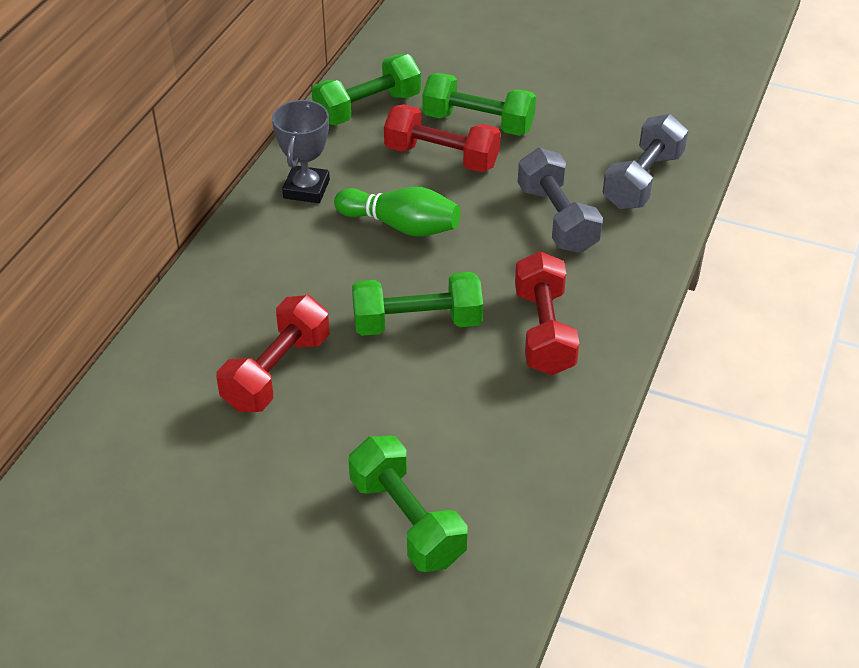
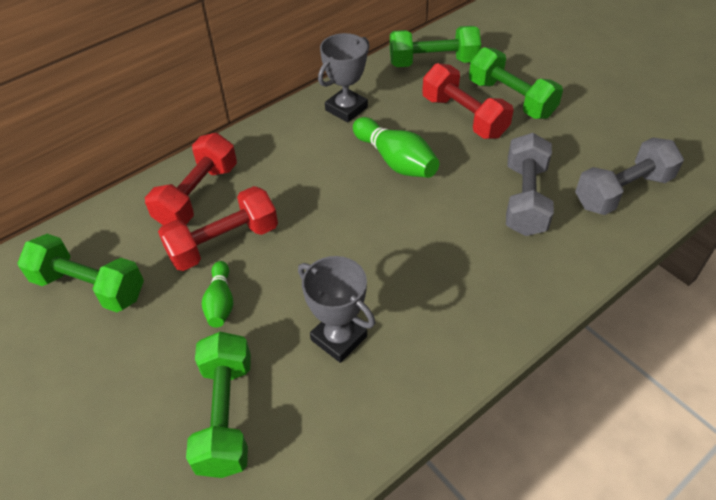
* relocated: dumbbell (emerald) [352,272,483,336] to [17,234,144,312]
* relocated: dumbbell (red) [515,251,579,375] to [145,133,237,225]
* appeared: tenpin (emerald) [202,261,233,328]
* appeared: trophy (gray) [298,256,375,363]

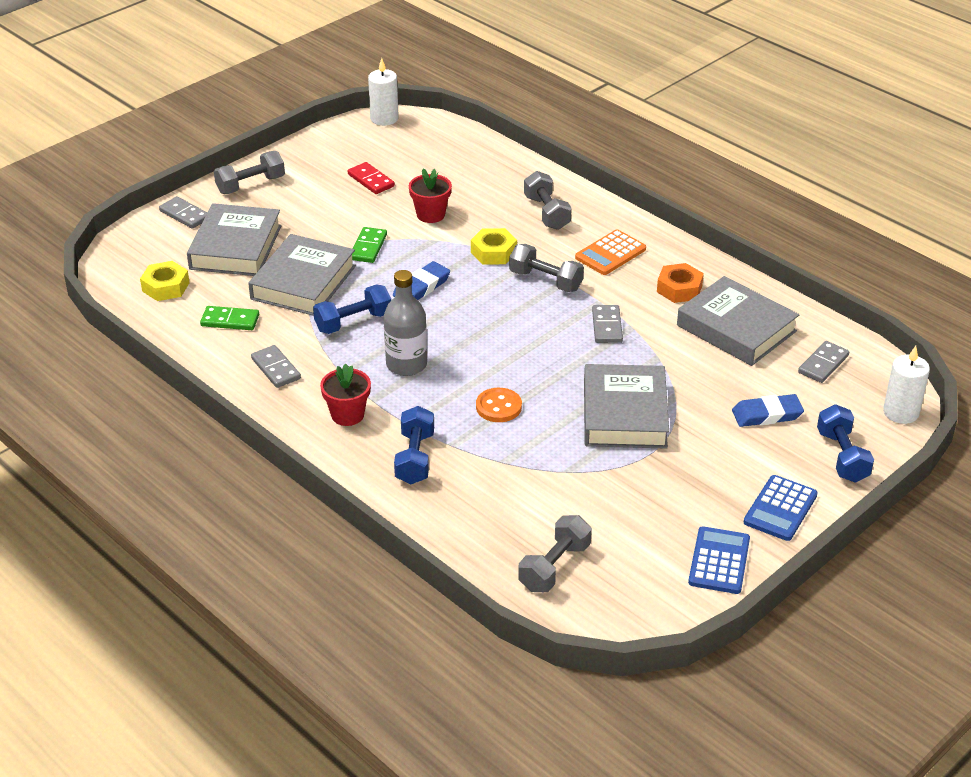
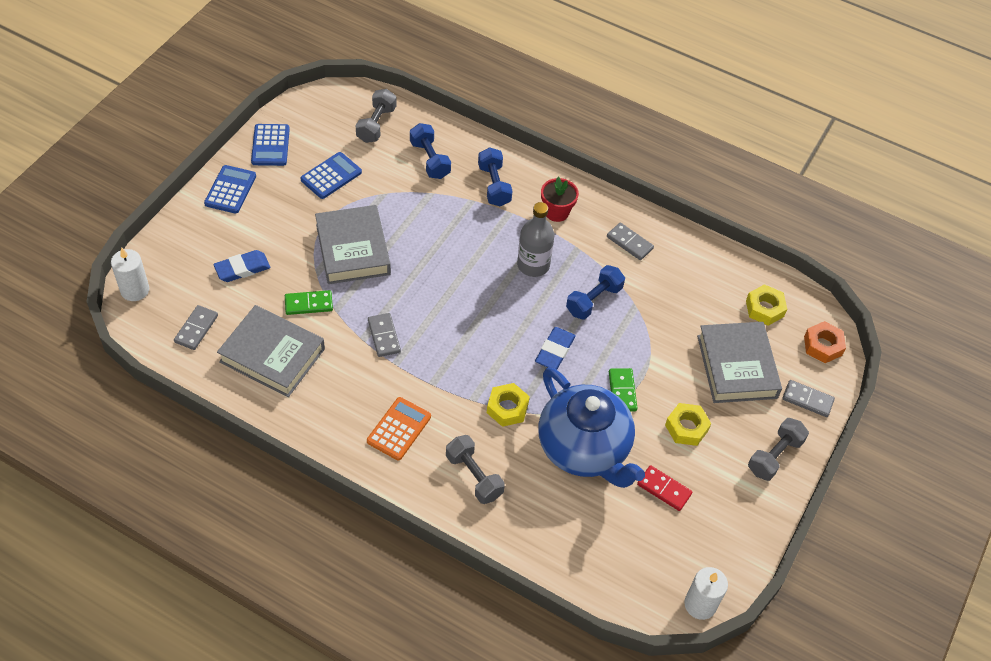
* relocated: domino tile (emerald) [200,306,259,330] to [285,290,333,315]
* appeared: adding machine (cobalt) [300,152,362,199]
* relocated: dumbbell (cobalt) [817,404,874,483] to [410,123,451,179]
* exchanged: plant pot (red) [409,169,452,223] to teapot (cobalt) [538,367,645,488]
* appeared: hexagon nut (bright yellow) [665,403,711,446]
* relocated: hexagon nut (bright orange) [657,263,704,303] to [804,321,846,363]
* missing: hardback (gray) [248,234,356,316]
* missing: shirt button (bright orange) [476,388,522,422]
* missing: dumbbell (gray) [509,244,584,292]

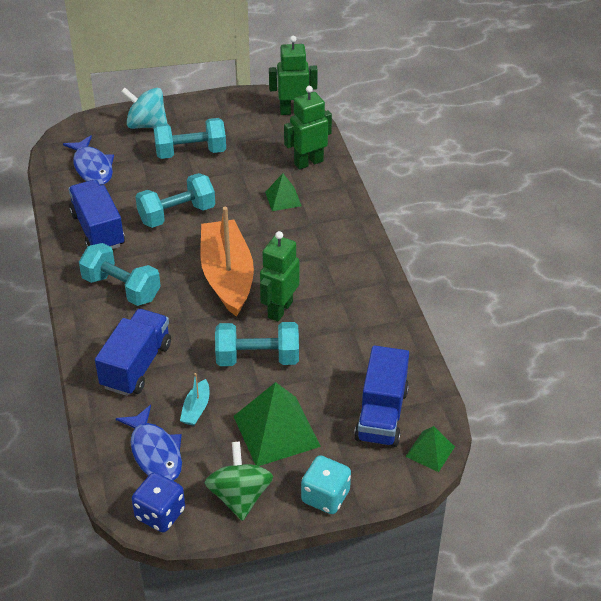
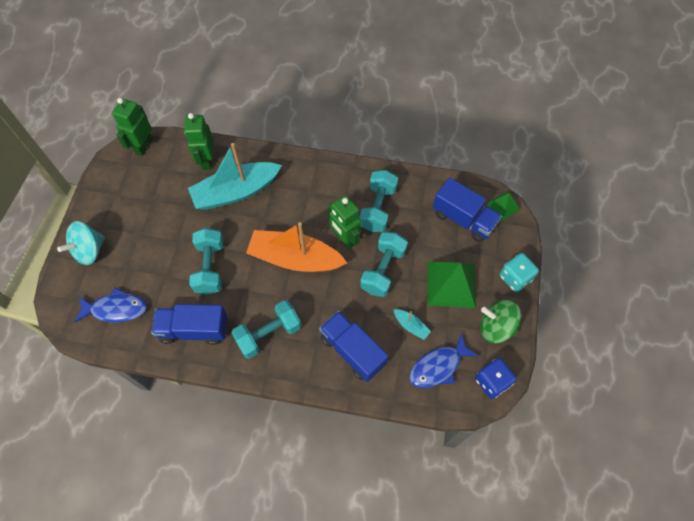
* exchanged: solid pyramid (emerald) [265,174,301,211] to sailboat (teal) [188,143,282,210]
* relocated: dumbbell (teal) [153,118,226,159] to [359,170,398,232]
* spun: fish figure (cobalt) [116,405,182,481] = [409,333,478,388] 150 degrees clockwise

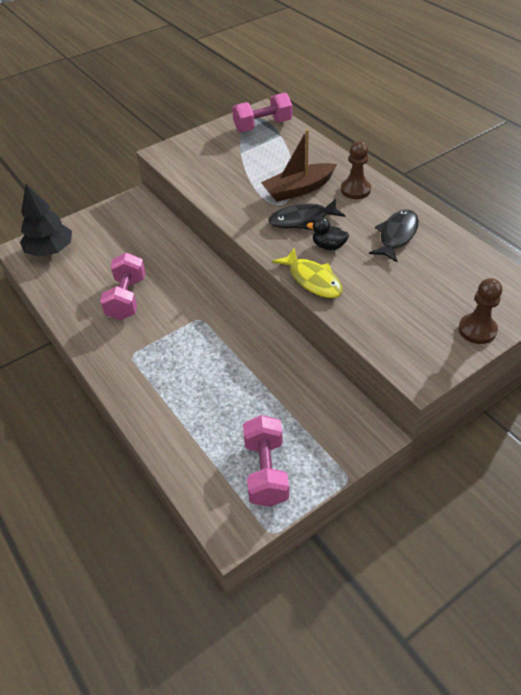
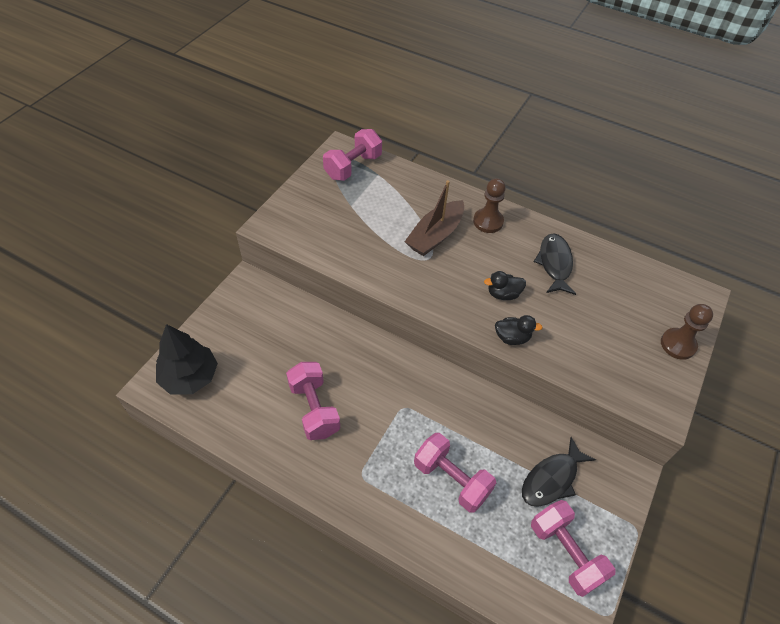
* appeared: dumbbell (rosy) [414,433,496,513]
* exchanged: fish figure (bright yellow) [272,248,343,298] to duck (black) [495,315,543,345]
* relocated: fish figure (black) [269,199,345,230] to [522,437,596,507]

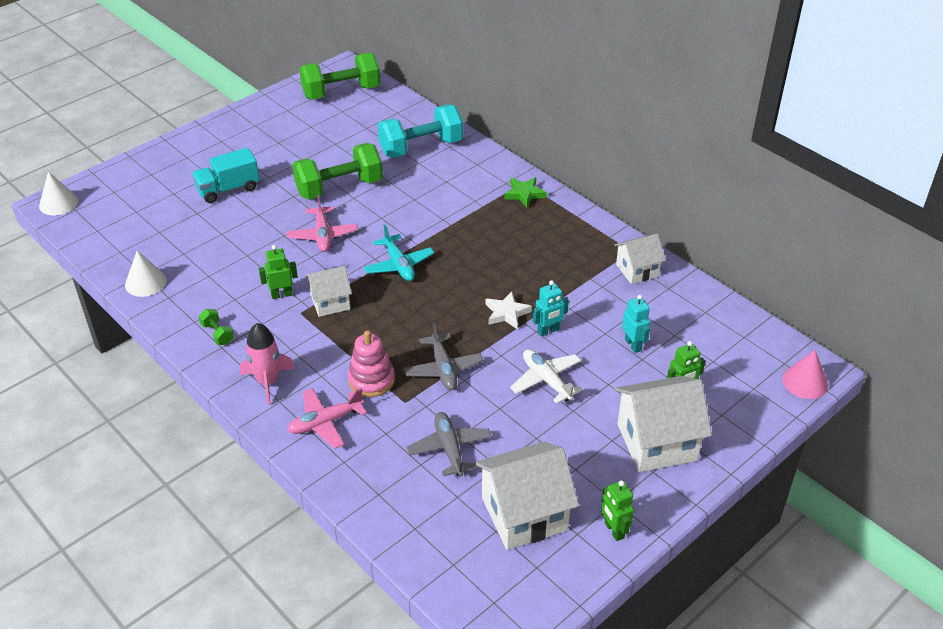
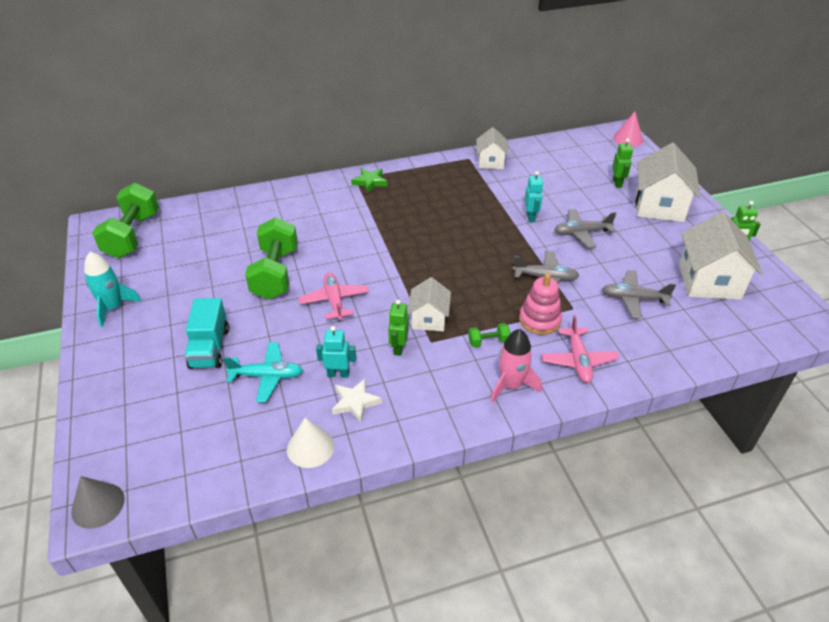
* colour: cone shape (white) [39,171,78,215] to cone shape (gray) [71,476,125,529]
* appeared: rocket (teal) [84,252,142,327]
* relocated: aeroplane (teal) [364,225,434,281] to [223,342,303,402]
* spun: aeroplane (rosy) [286,195,358,252] = [298,272,369,321] 120 degrees counterclockwise
* relocated: robot (teal) [622,295,650,353] to [316,326,356,378]
* relocated: five-pointed star (white) [486,292,532,329] to [332,379,382,423]
* relocated: dumbbell (emerald) [199,309,234,345] to [468,323,510,347]
* colour: aeroplane (white) [510,349,583,404] to aeroplane (gray) [554,209,616,248]
* missing: dumbbell (teal) [378,105,463,158]

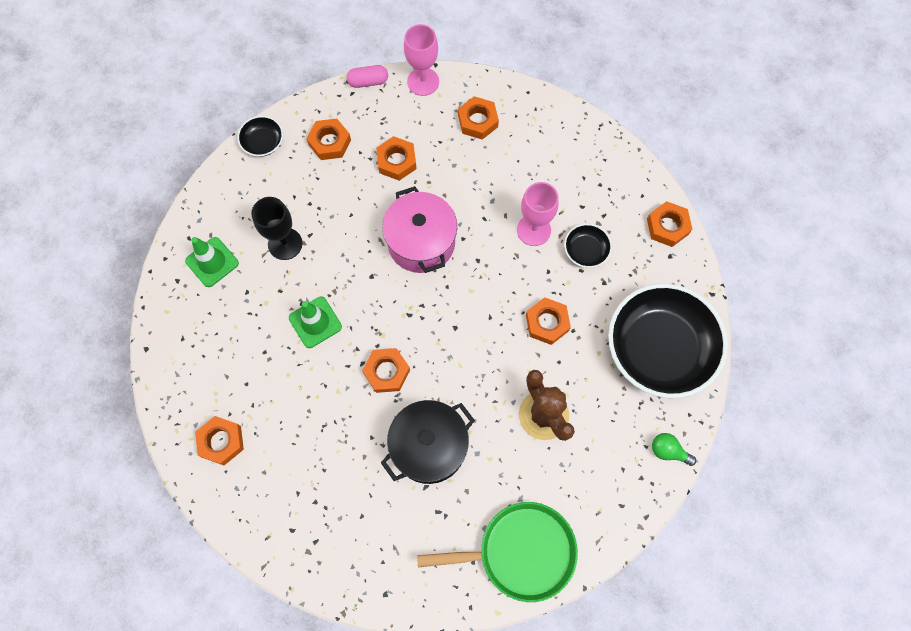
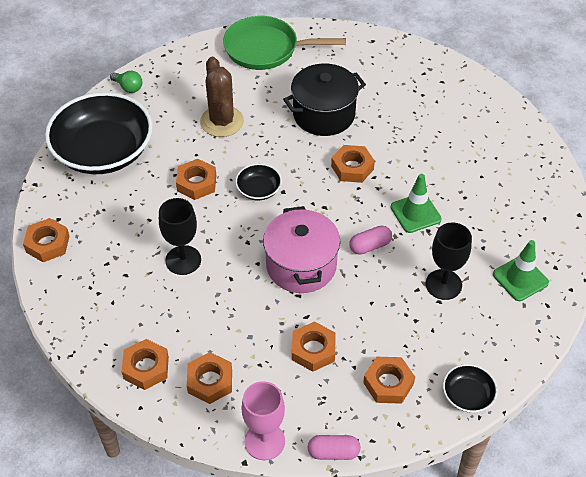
* relocated: hexagon nut (bright orange) [195,416,244,465] to [122,339,169,390]
* colour: chalice (rosy) [517,182,559,246] to chalice (black) [159,198,201,275]
* relocated: serving bowl (black) [564,224,612,268] to [235,163,282,200]
* appeared: pill shape (rosy) [349,226,392,255]

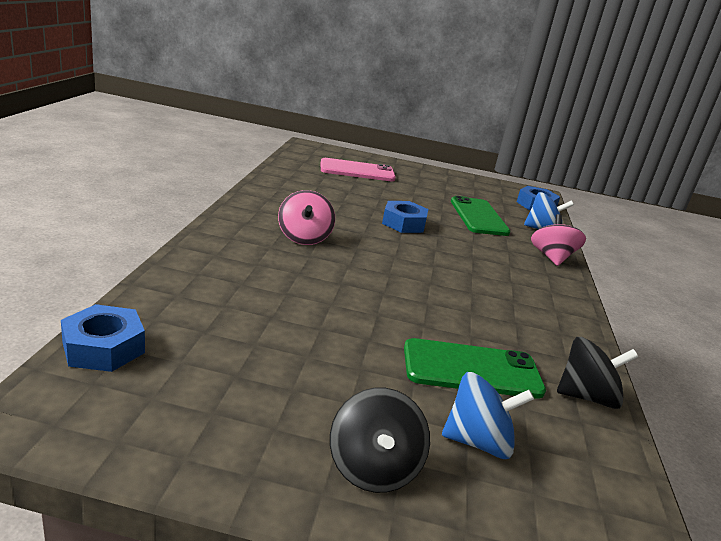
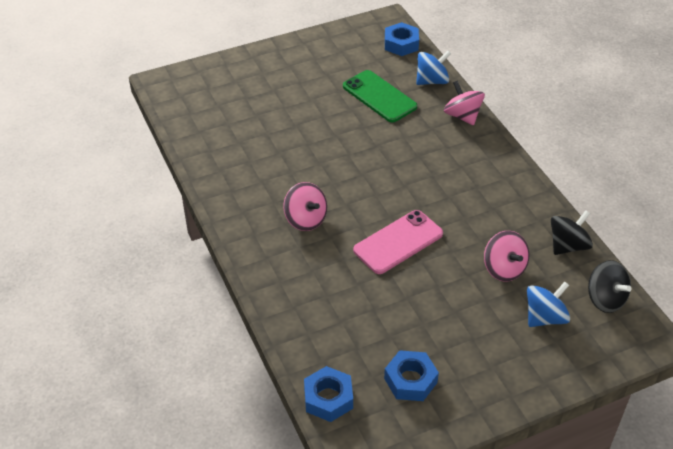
* relocated: phone (rosy) [321,158,396,181] to [353,210,443,274]
* relocated: hexagon nut (cobalt) [382,201,428,233] to [384,350,439,401]
* exchanged: phone (emerald) [404,338,546,399] to toy top (rosy) [484,231,529,281]
* relocated: toy top (black) [330,388,430,493] to [588,260,632,313]

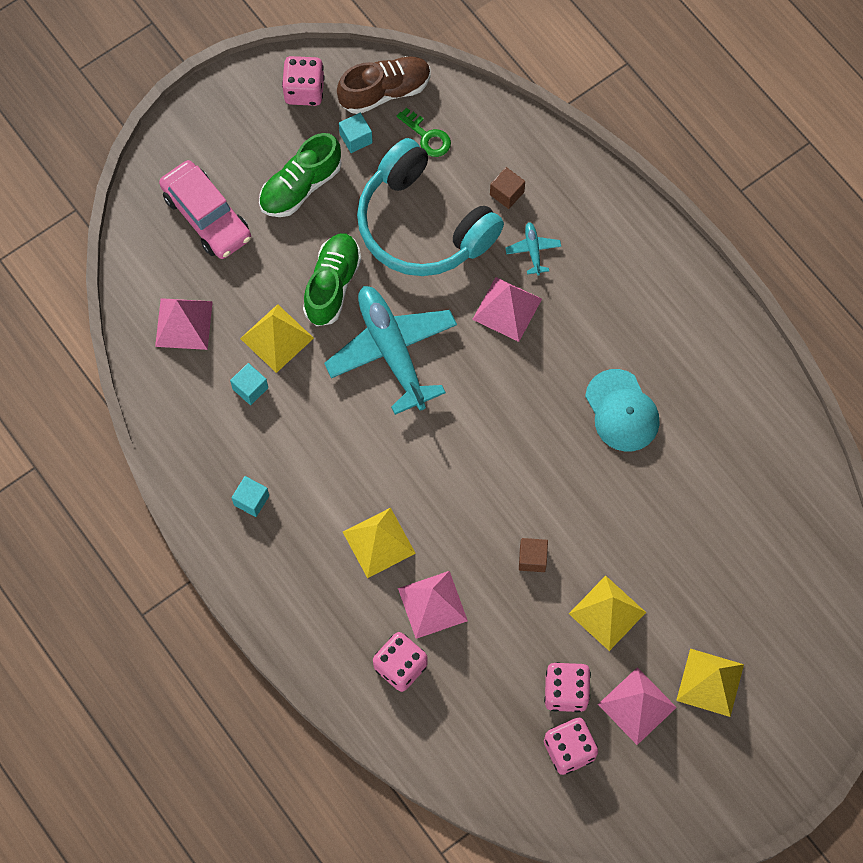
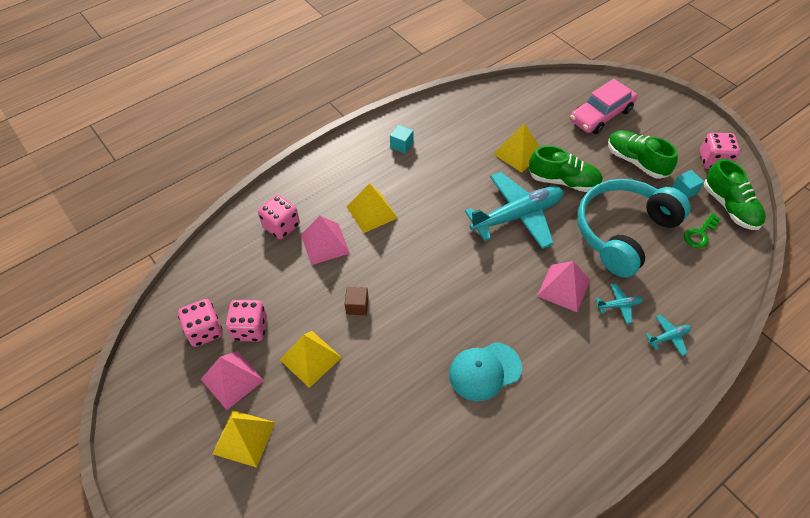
* appeared: aeroplane (teal) [645,315,691,356]
* colour: sneaker (brown) [337,56,430,114] to sneaker (emerald) [704,159,766,230]
* missing: solid pyramid (rosy) [155,298,213,350]
* missing: solid cube (teal) [230,363,268,405]
* missing: solid cube (brown) [490,167,525,209]

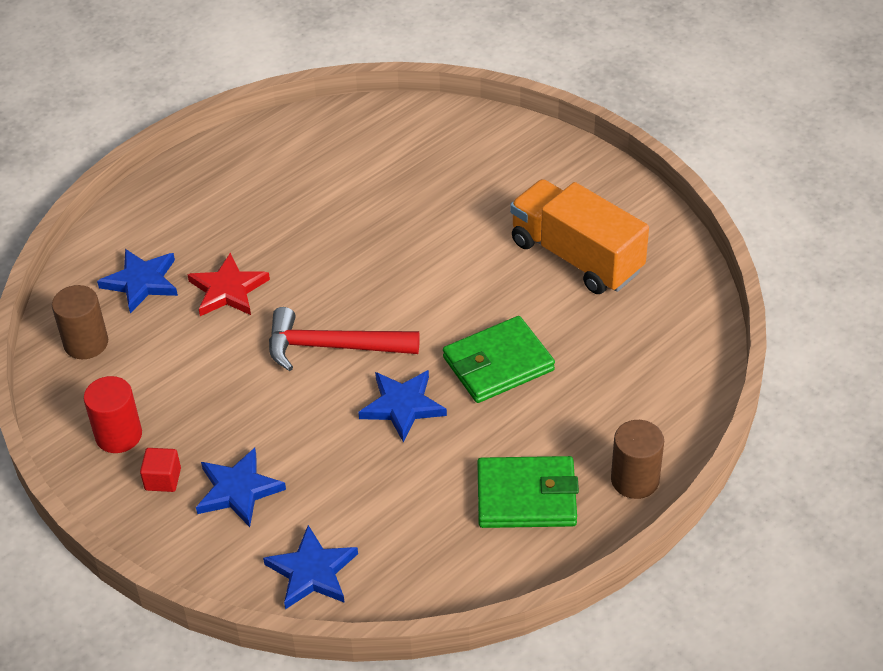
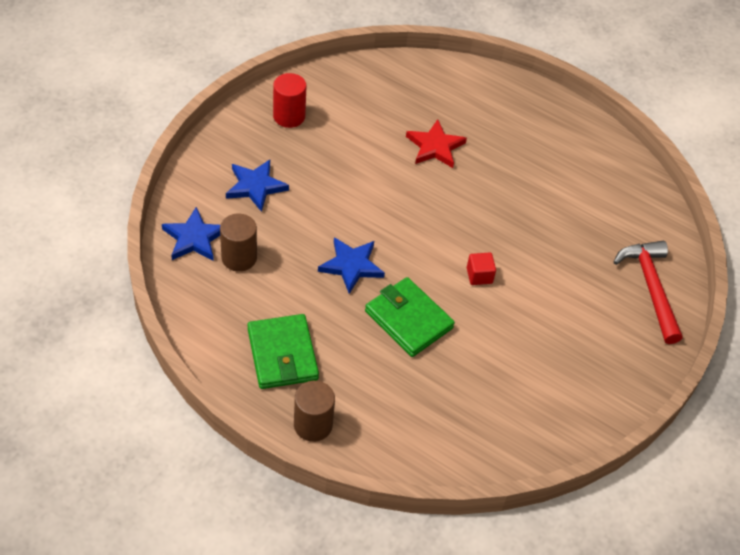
* relocated: solid cylinder (brown) [52,285,108,359] to [220,214,257,272]
* relocated: solid cube (red) [140,448,181,492] to [467,253,496,285]
* relocated: carpenter's hammer (red) [269,307,420,371] to [613,241,682,344]
* missing: five-pointed star (cobalt) [97,249,178,313]
* missing: toy truck (bright orange) [510,179,649,294]

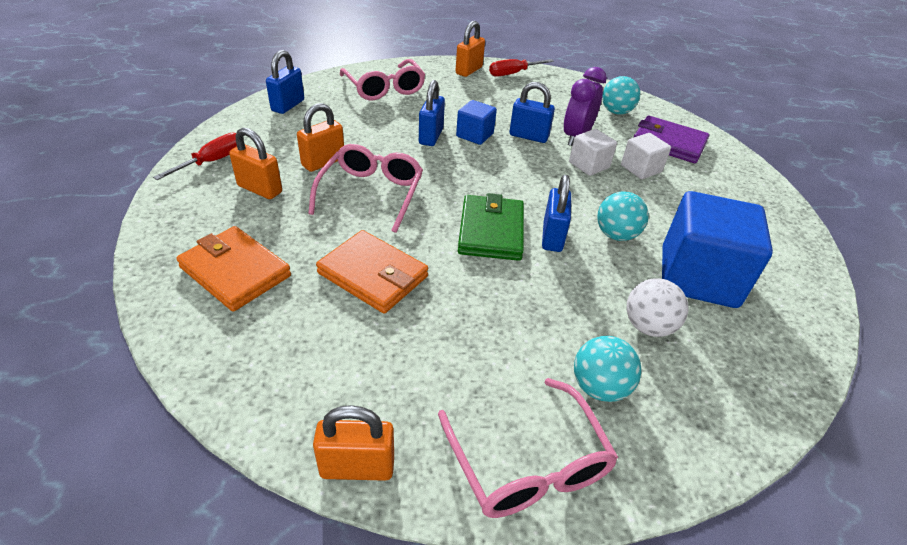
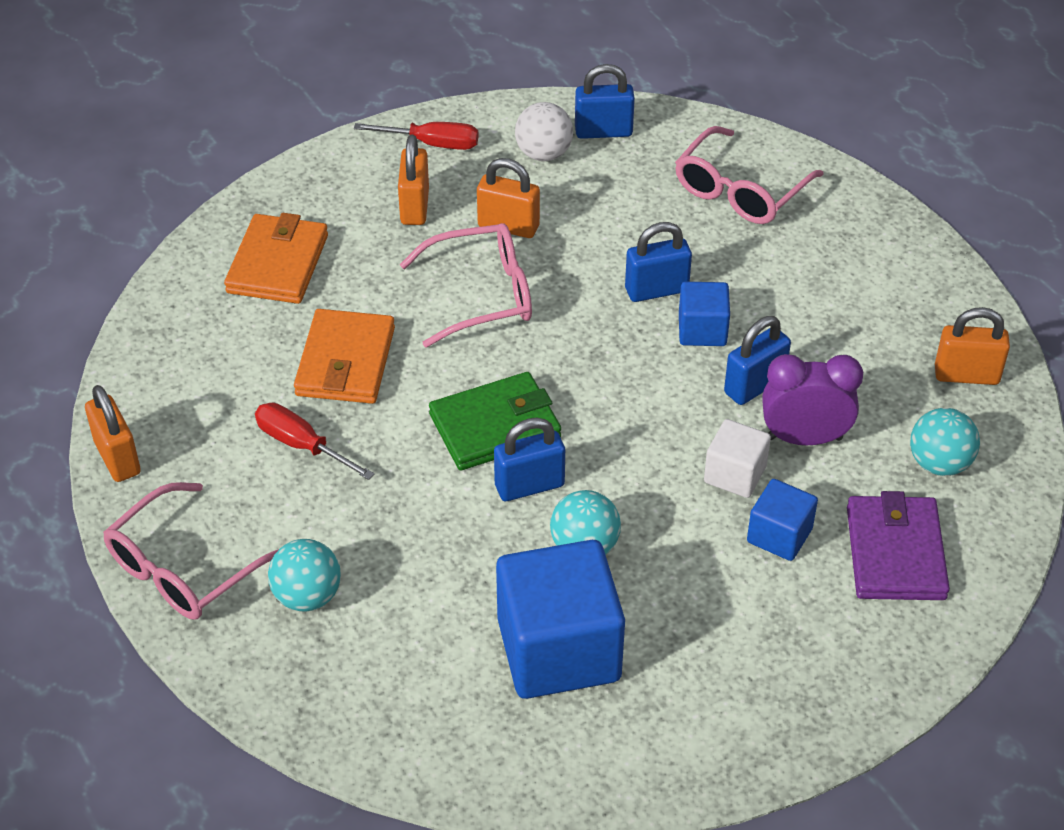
* relocated: hand screwdriver (red) [489,59,554,77] to [255,403,375,480]
* relocated: ball (white) [626,278,688,337] to [515,102,573,161]
* spun: small lock (cobalt) [509,82,555,143] = [724,316,791,405] 60 degrees clockwise
* colour: solid cube (white) [621,133,671,179] to solid cube (cobalt) [747,479,818,561]
* relocated: small lock (bright orange) [456,21,485,77] to [935,307,1010,385]

